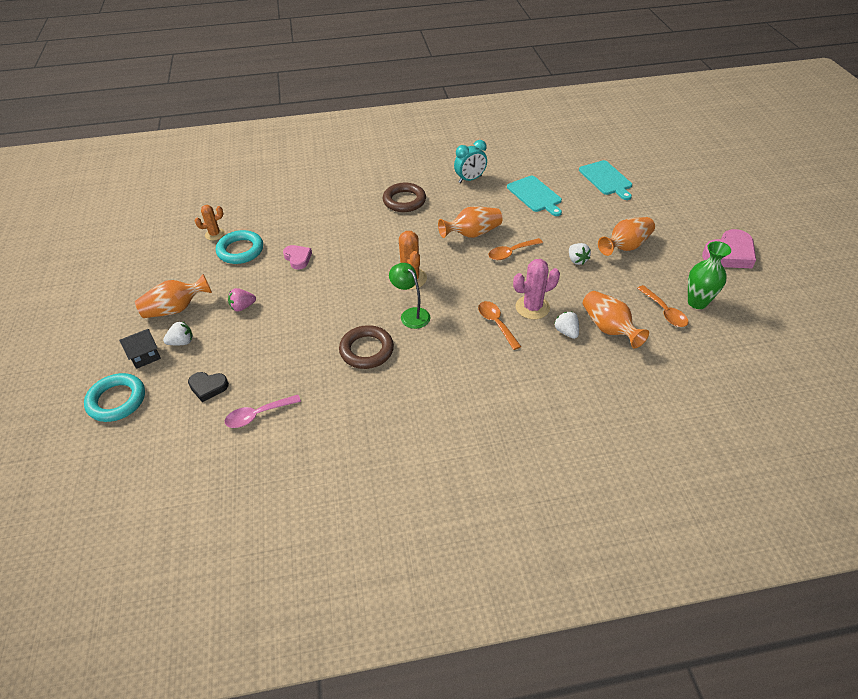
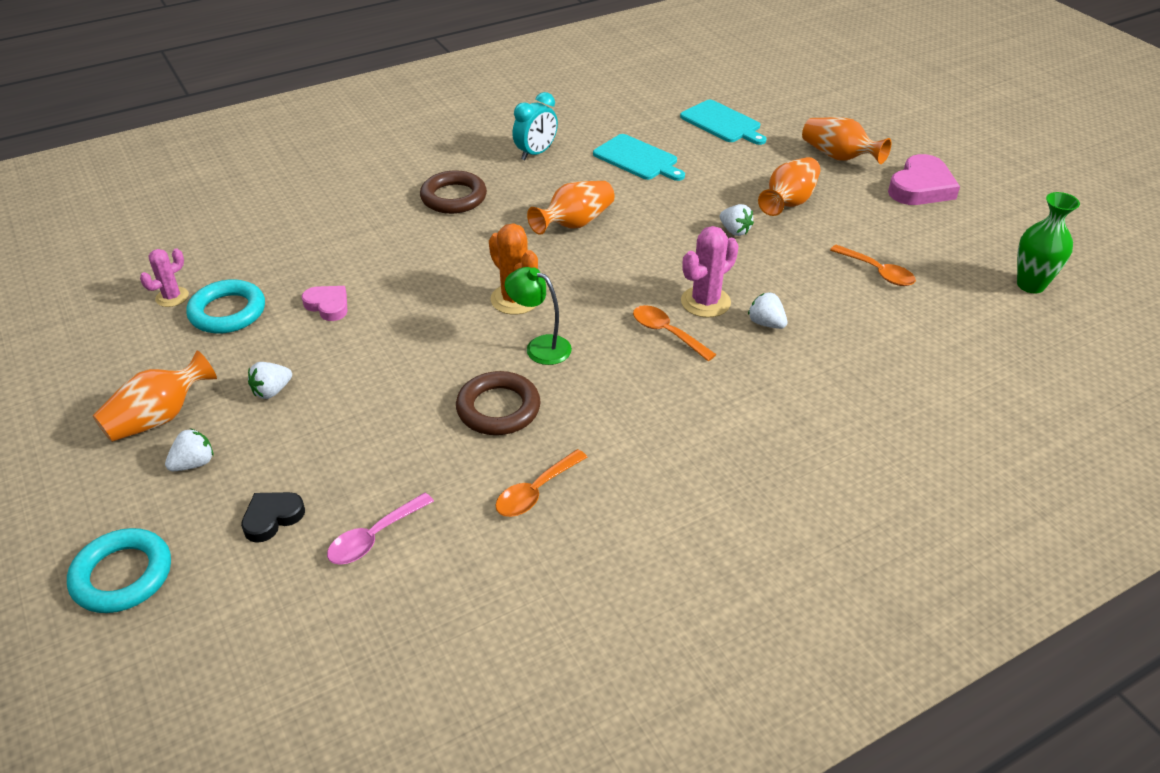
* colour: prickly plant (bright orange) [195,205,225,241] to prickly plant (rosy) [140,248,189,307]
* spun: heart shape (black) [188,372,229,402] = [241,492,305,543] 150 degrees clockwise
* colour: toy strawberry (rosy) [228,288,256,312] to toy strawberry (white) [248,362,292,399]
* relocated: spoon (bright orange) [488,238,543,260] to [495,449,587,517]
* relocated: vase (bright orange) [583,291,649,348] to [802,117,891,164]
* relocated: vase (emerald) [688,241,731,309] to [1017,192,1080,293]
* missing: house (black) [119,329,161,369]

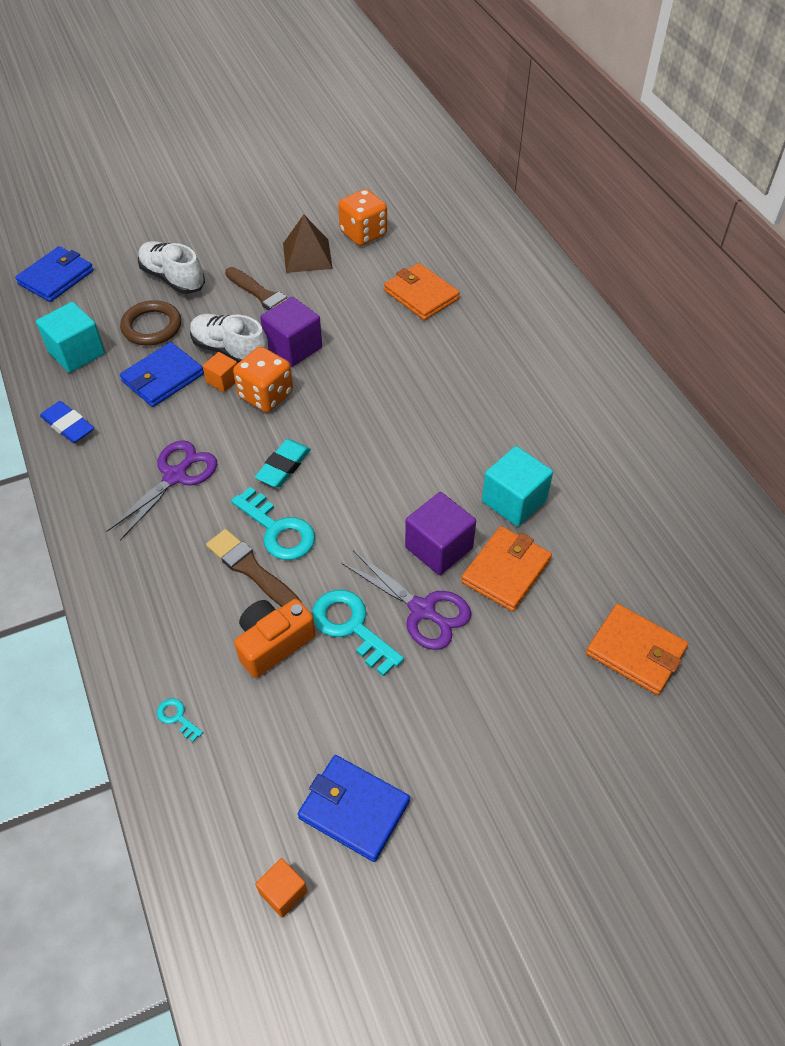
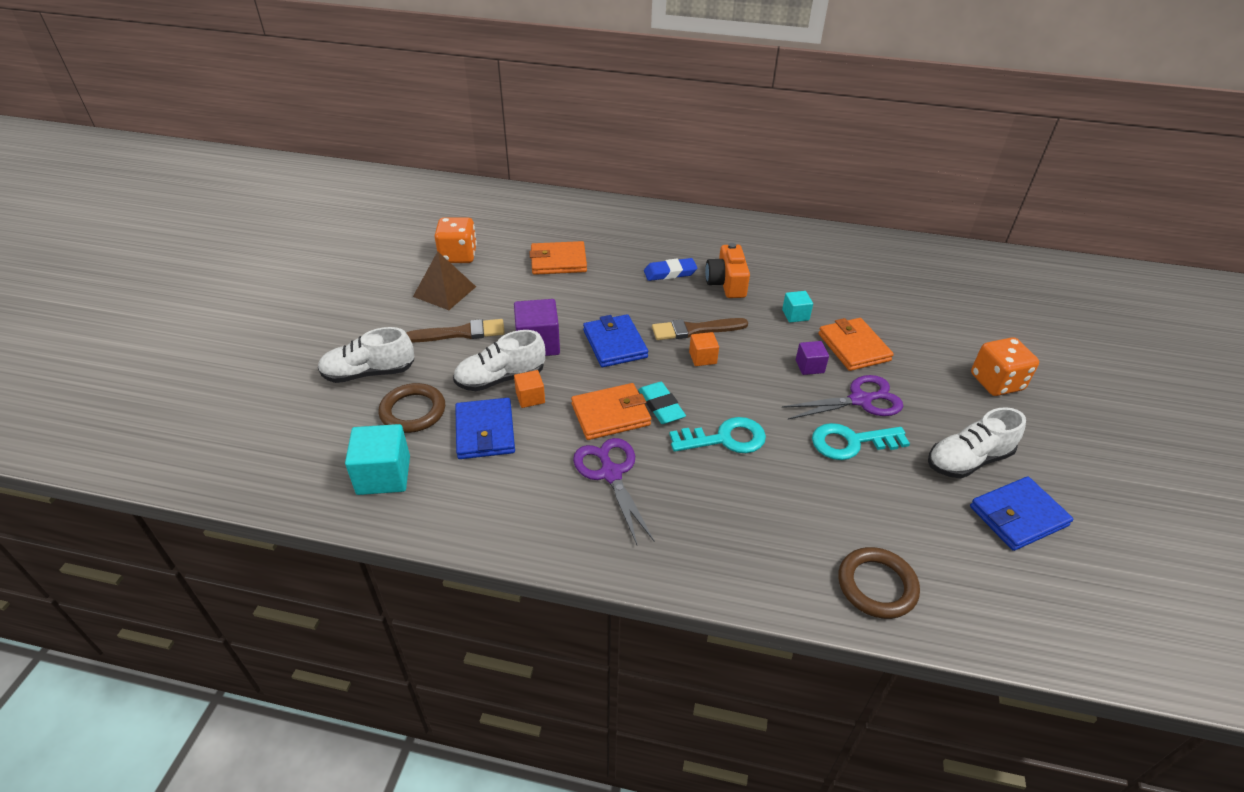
* relocated: card wallet (bright orange) [586,604,688,695] to [571,383,651,440]
* relocated: card wallet (cobalt) [15,246,94,302] to [583,314,648,367]
* relocated: eraser (cobalt) [40,401,94,443] to [644,258,697,281]
* relocated: paintbrush (brown) [206,529,302,607] to [652,318,748,340]
* relocated: solid cube (bright orange) [255,858,308,918] to [689,332,719,366]
* relocated: photo camera (bright orange) [234,599,316,678] to [705,243,750,298]
* size: solid cube (teal) [482,446,553,527] = [782,291,813,323] x0.56
* size: solid cube (purple) [405,492,476,575] = [796,341,829,375] x0.56
* exchanged: door key (teal) [157,698,203,742] to hoop (brown) [838,547,920,619]
* appeared: sneaker (white) [928,407,1026,478]
* relocated: dice (bright orange) [233,346,293,412] to [971,337,1039,396]

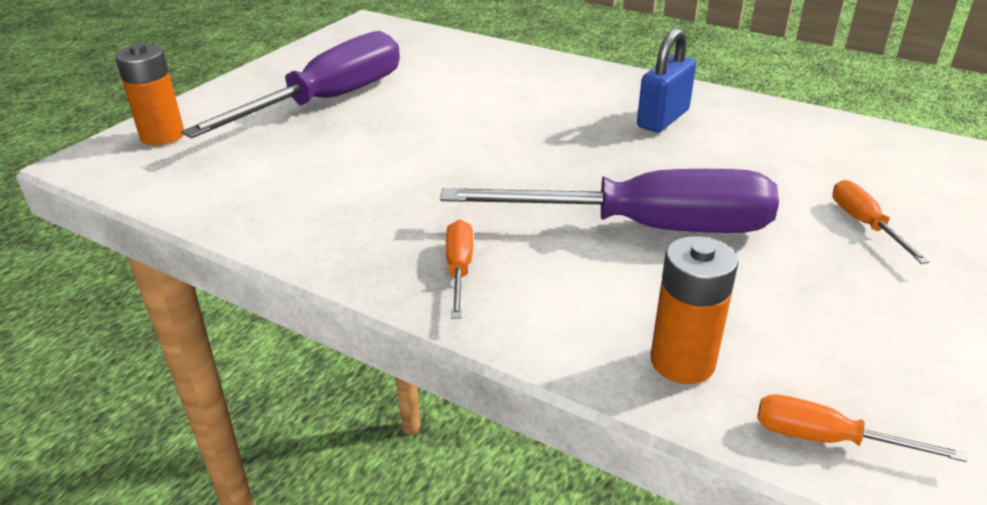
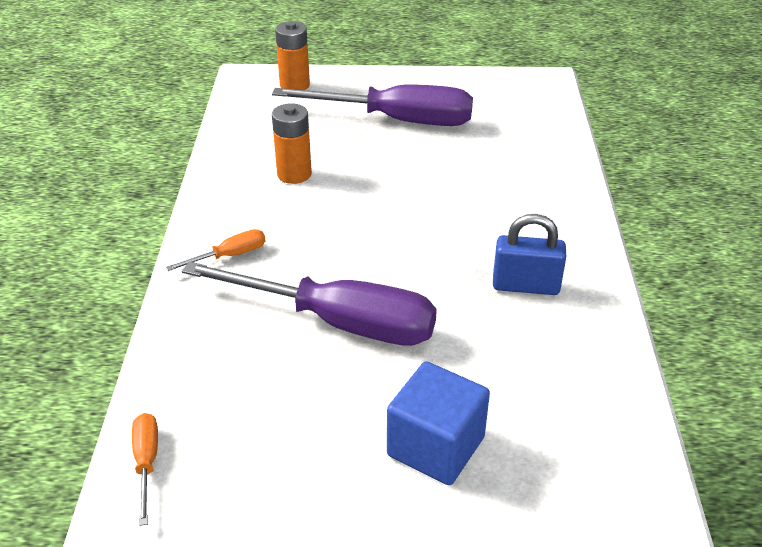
* spun: hand screwdriver (purple) [440,169,779,233] = [182,262,437,346] 45 degrees counterclockwise
* relocated: battery (bright orange) [651,236,738,384] to [272,103,312,184]
* exchanged: hand screwdriver (bright orange) [832,180,930,264] to solid cube (cobalt) [387,361,490,485]

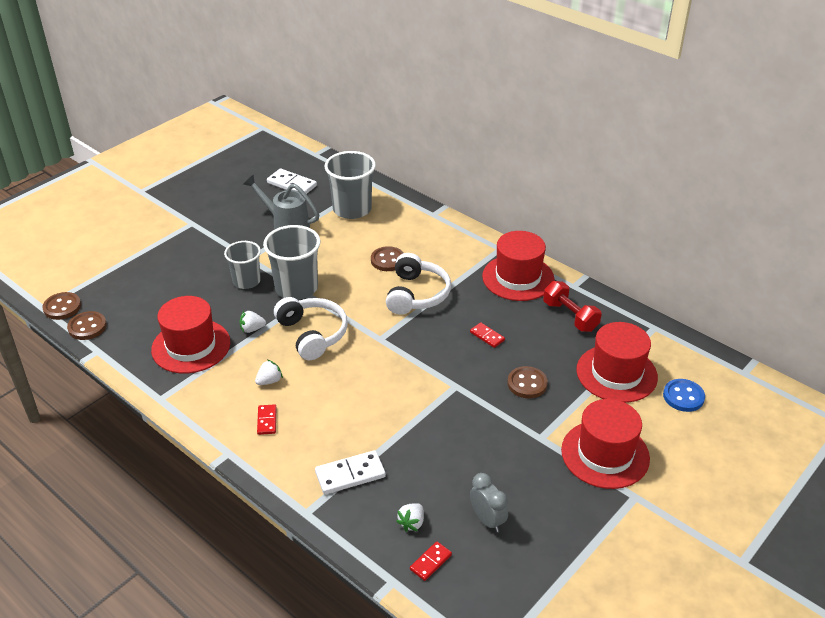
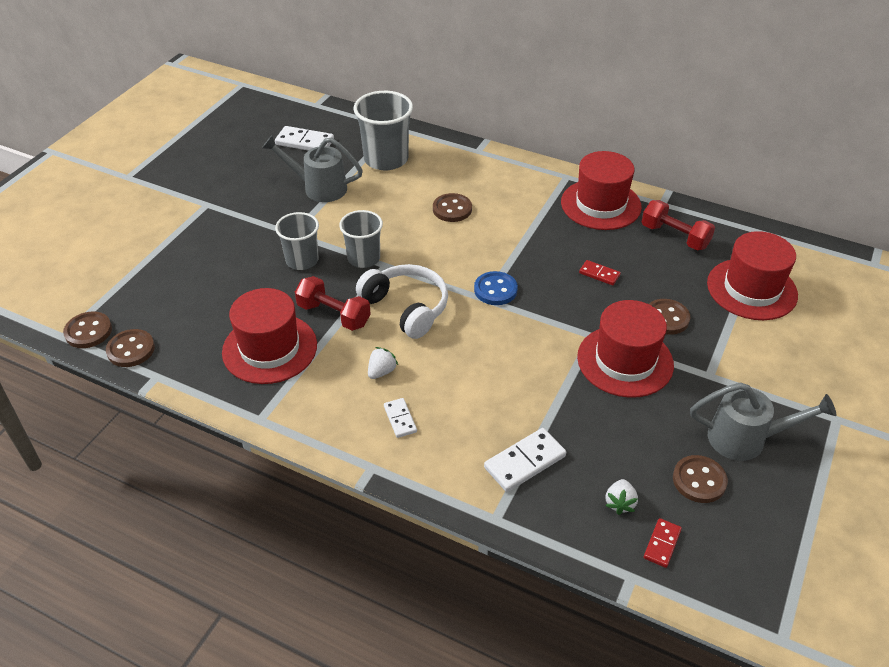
* exchanged: toy strawberry (white) [240,311,266,333] to dumbbell (red) [295,276,371,331]
* size: tumbler (gray) [263,225,321,300] = [339,210,383,268] x0.65
* colour: domino tile (red) [257,404,277,435] to domino tile (white) [384,398,417,438]
* relocated: shirt button (cobalt) [663,379,705,412] to [474,271,518,305]
* relocated: tall hat (red) [561,399,650,489] to [577,300,674,398]
* exchanged: alarm clock (gray) [470,473,508,533] to shirt button (brown) [673,455,728,503]
* appeared: sprinkling can (gray) [690,383,836,461]
* missing: headphones (white) [386,253,451,315]

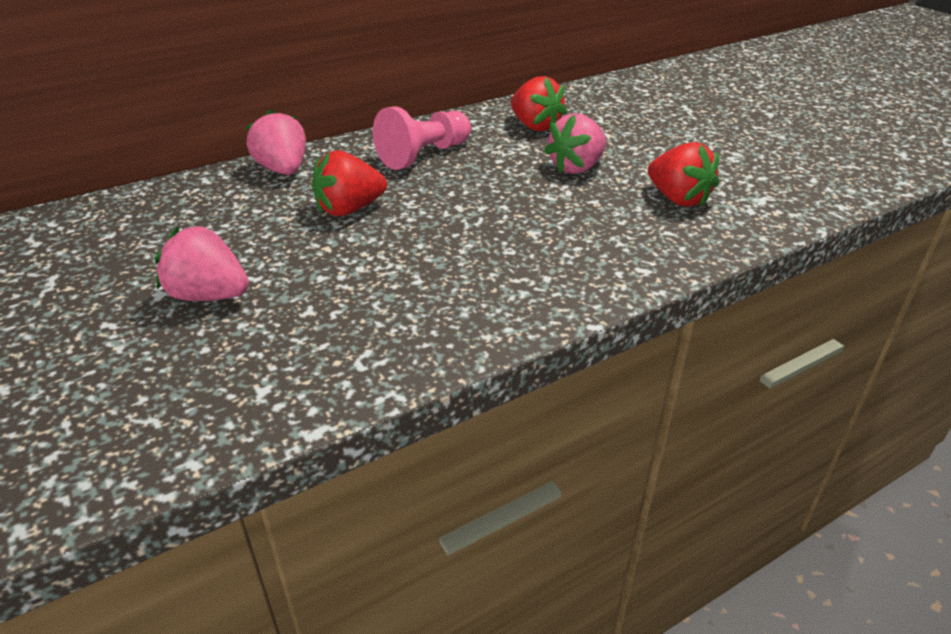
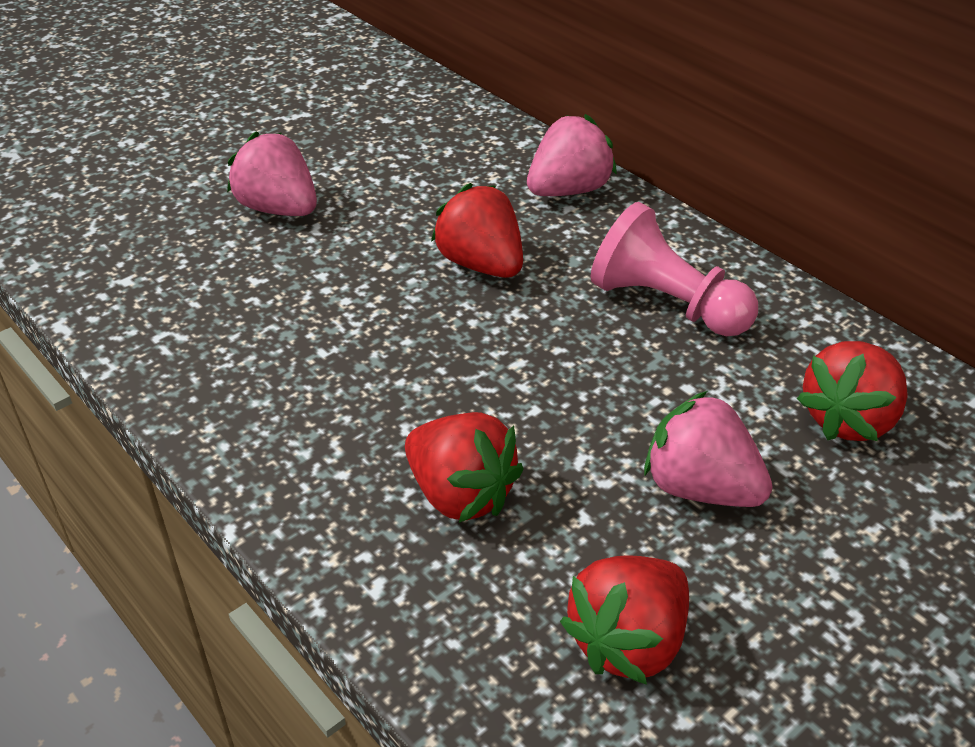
* spun: toy strawberry (rosy) [155,226,249,301] = [227,131,317,216] 60 degrees counterclockwise
* appeared: toy strawberry (red) [405,412,524,523]

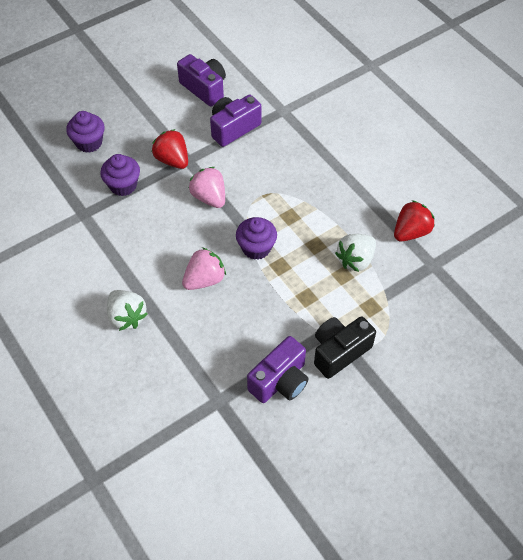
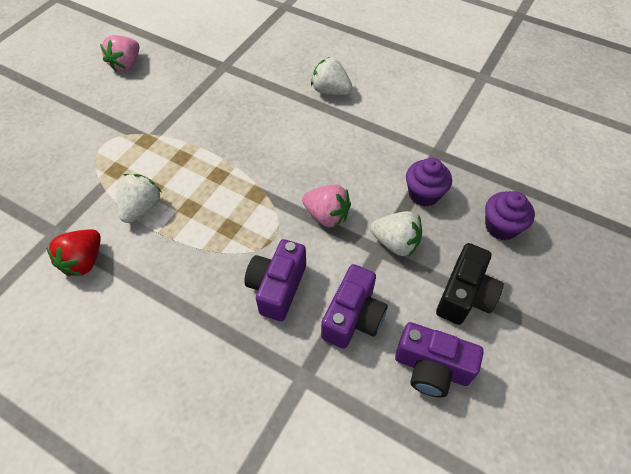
* relocated: toy strawberry (rosy) [182,247,226,290] to [100,35,139,72]
* relocated: photo camera (purple) [247,336,309,403] to [244,239,306,321]
* colour: toy strawberry (red) [152,129,188,169] to toy strawberry (white) [370,211,422,256]
* relocated: photo camera (black) [314,316,376,379] to [436,243,504,325]
* missing: muffin (purple) [236,217,277,260]

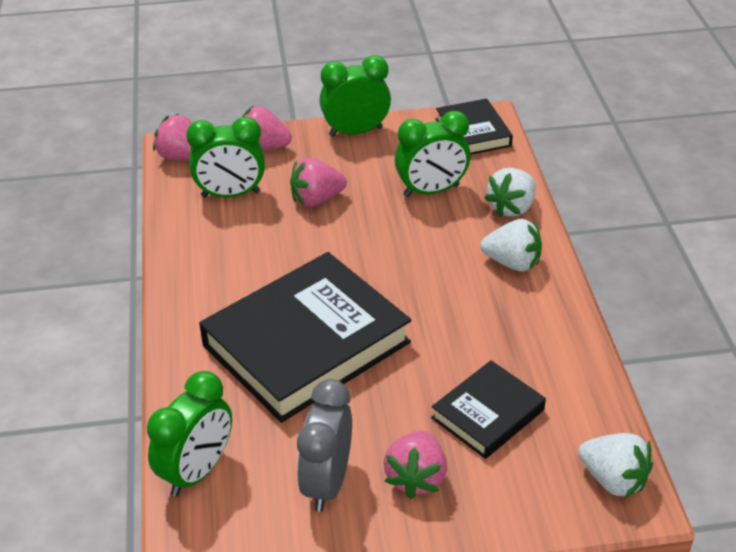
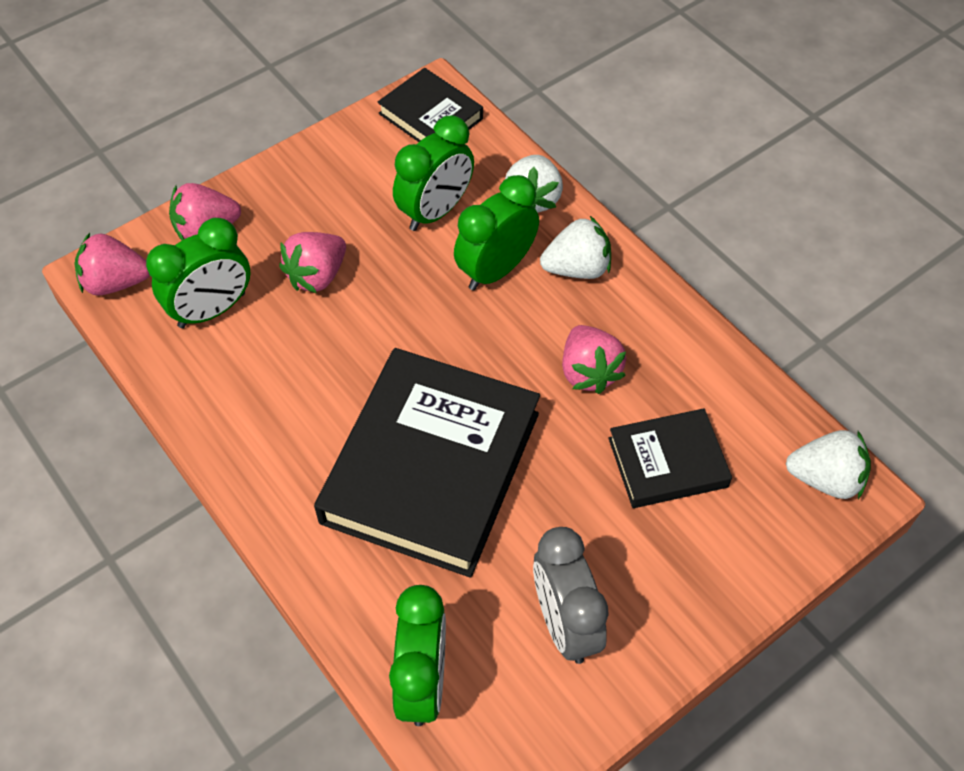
* relocated: alarm clock (emerald) [319,55,391,137] to [454,175,539,290]
* relocated: toy strawberry (rosy) [383,431,447,499] to [562,325,626,394]
* spun: hardback (black) [431,360,546,459] = [608,408,732,508] 60 degrees clockwise

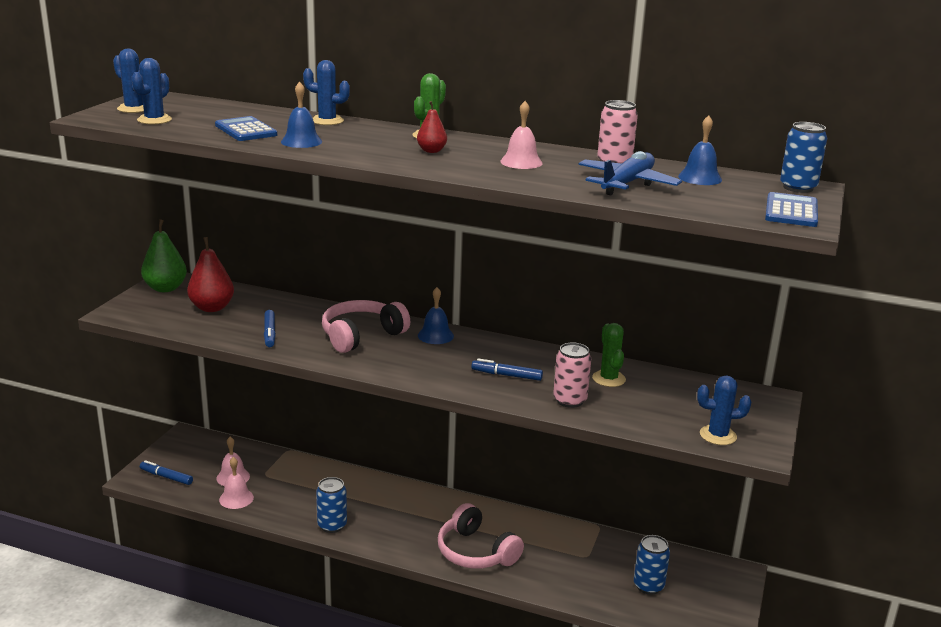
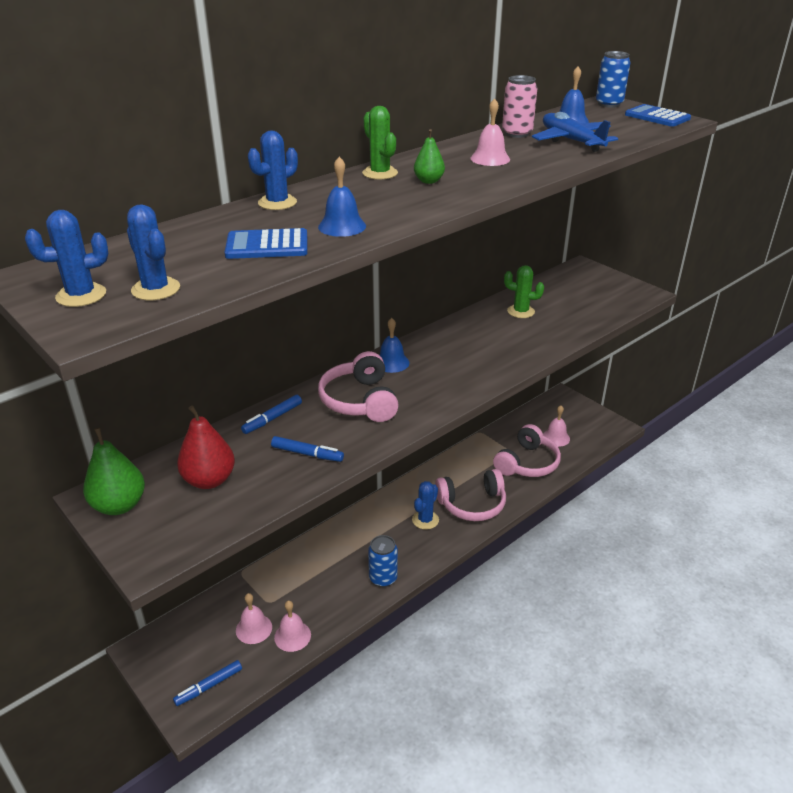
* relocated: marker (cobalt) [471,358,543,381] to [241,395,302,434]
* relocated: prickly plant (cobalt) [697,376,751,445] to [412,481,439,530]
* colour: pear (red) [417,101,447,153] to pear (emerald) [414,129,445,184]
* appeared: headphones (rosy) [493,424,561,477]
* exchanged: soda can (cobalt) [634,535,670,595] to hand bell (rosy) [543,405,570,447]
* missing: soda can (rosy) [553,342,591,408]

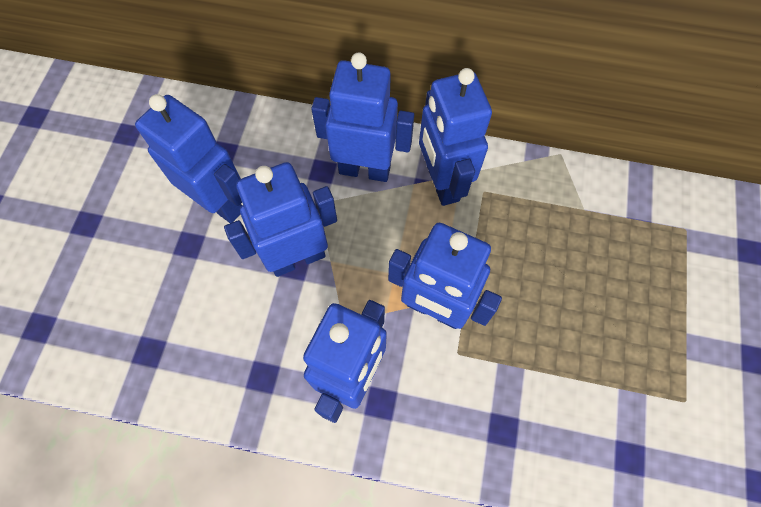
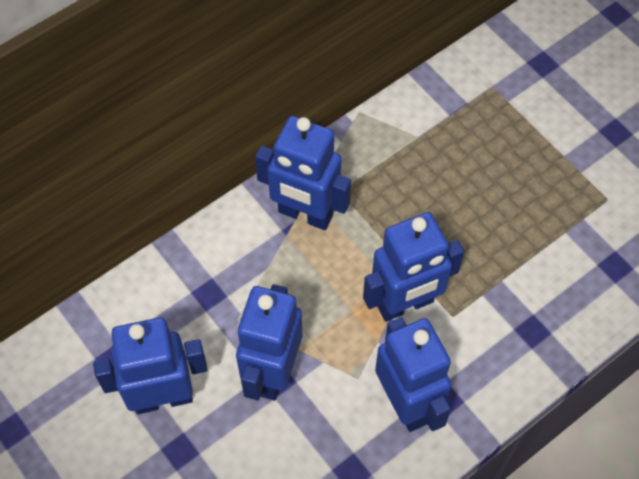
* missing: robot (cobalt) [311,52,414,182]

